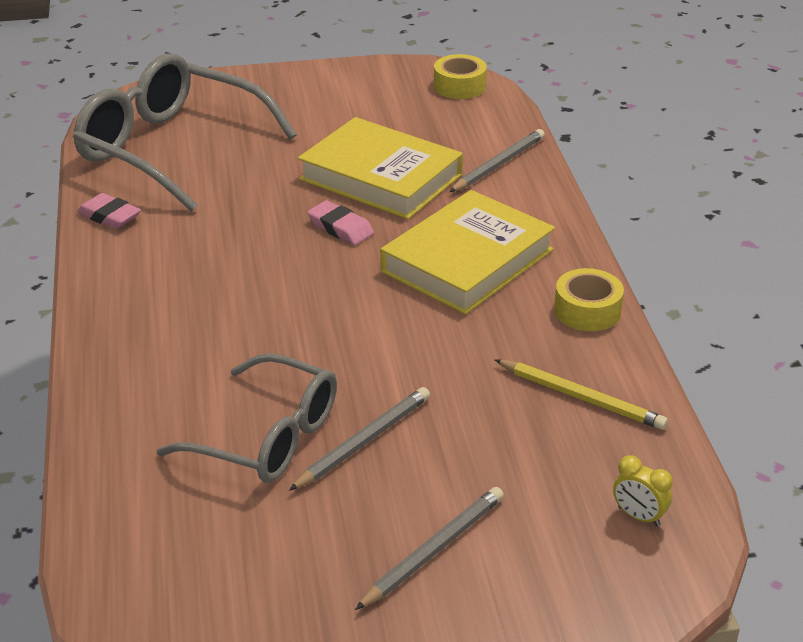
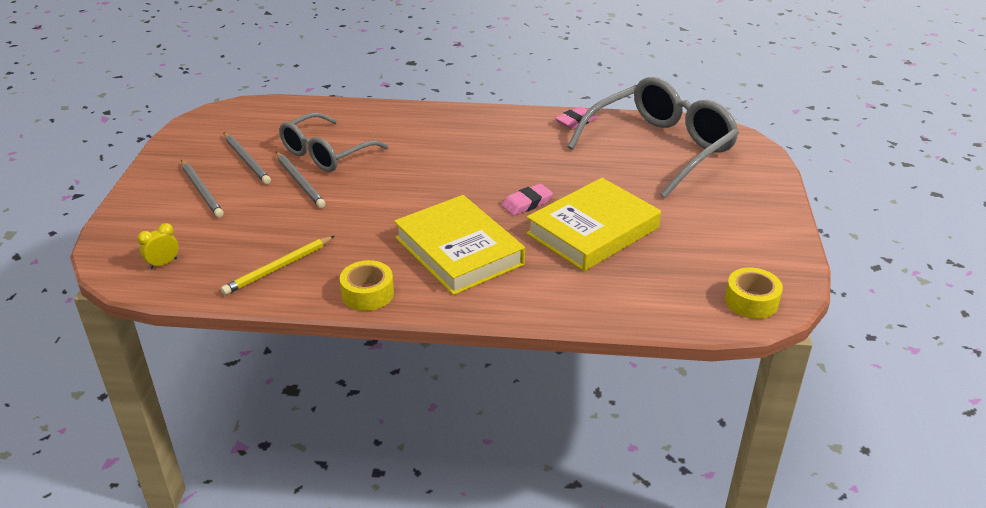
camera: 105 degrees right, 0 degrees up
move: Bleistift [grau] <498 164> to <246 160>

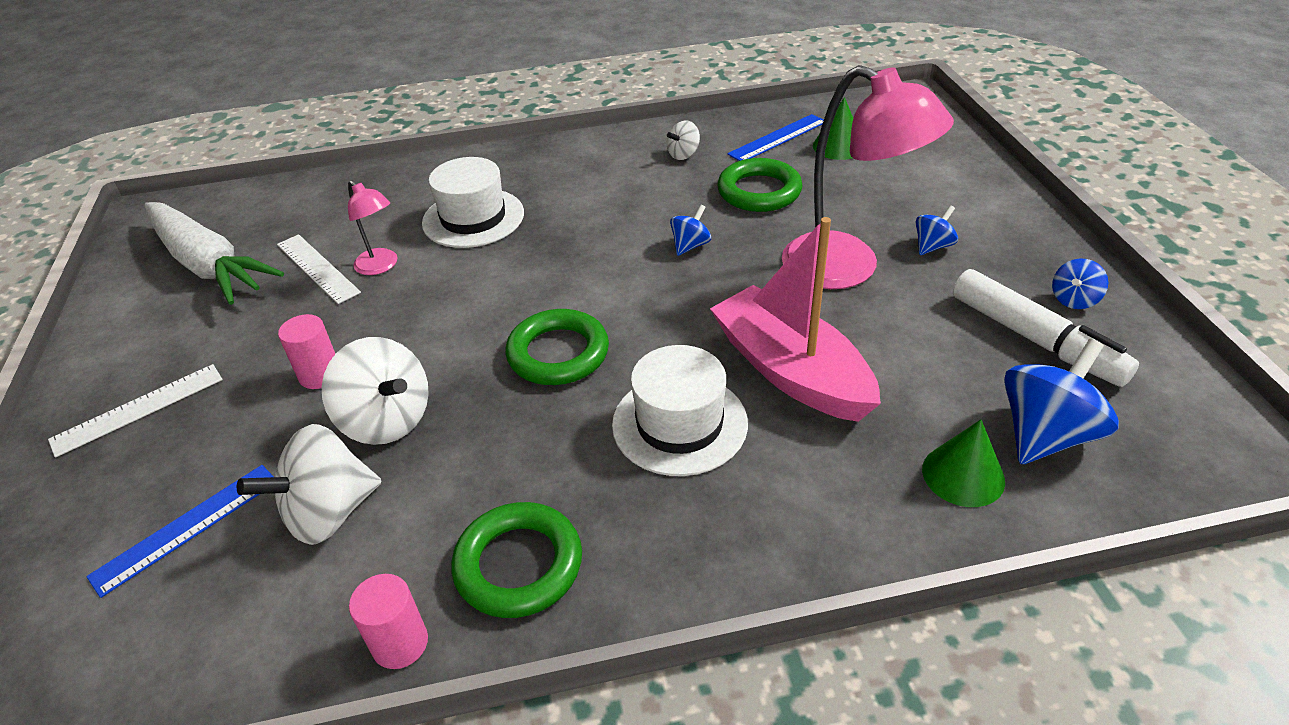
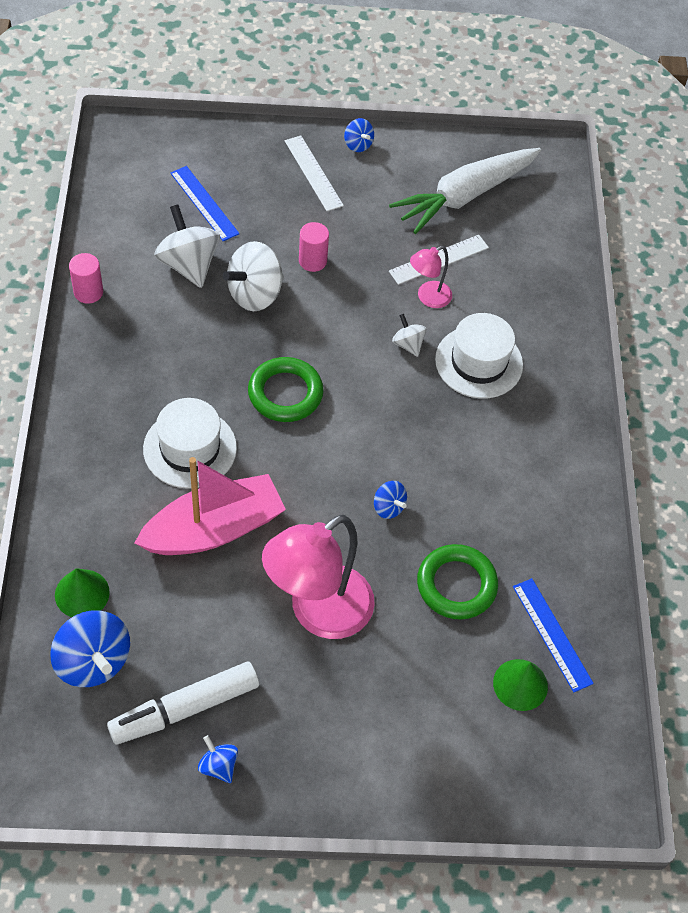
camera: 95 degrees right, 15 degrees up
delete: Ring [grün] <518 565>
move: Kreisel [blau] <932 246> to <358 145>; Kreisel [weiß] <683 154> to <408 344>

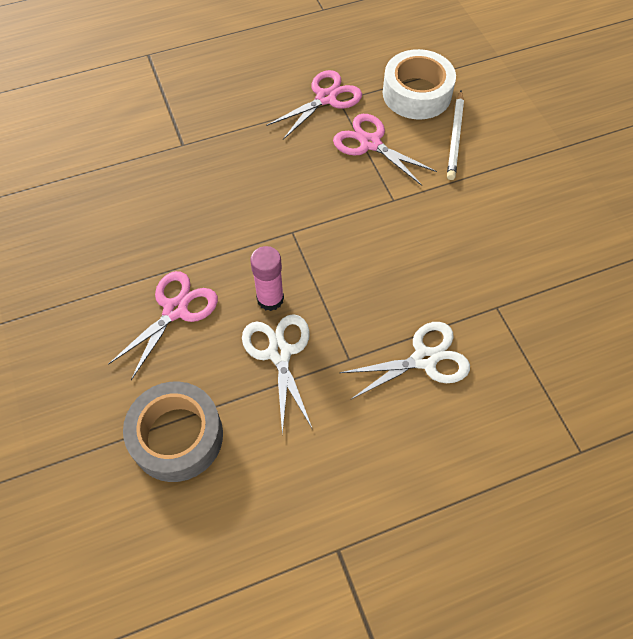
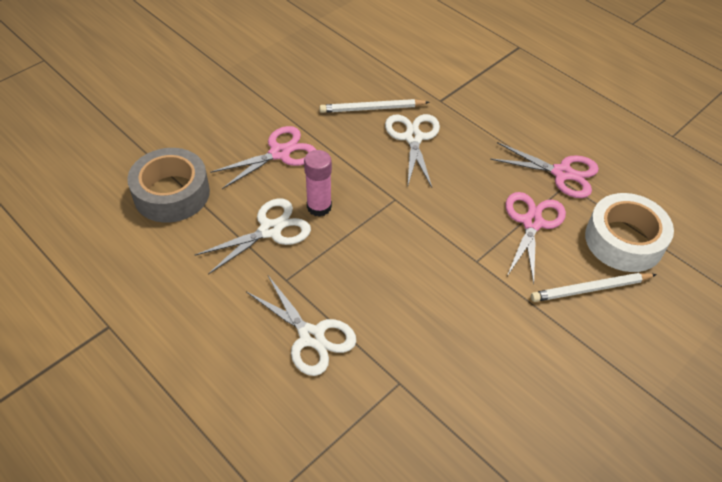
camera: 65 degrees right, 10 degrees down
insert: Bleistift [weiß] <372 108>; Schere [weiß] <413 138>
rotate: Schere [rosa] <175 310> = <279 153> 45 degrees counterclockwise

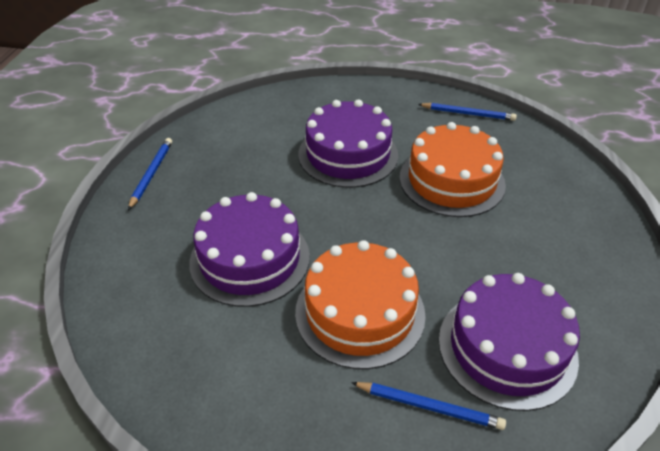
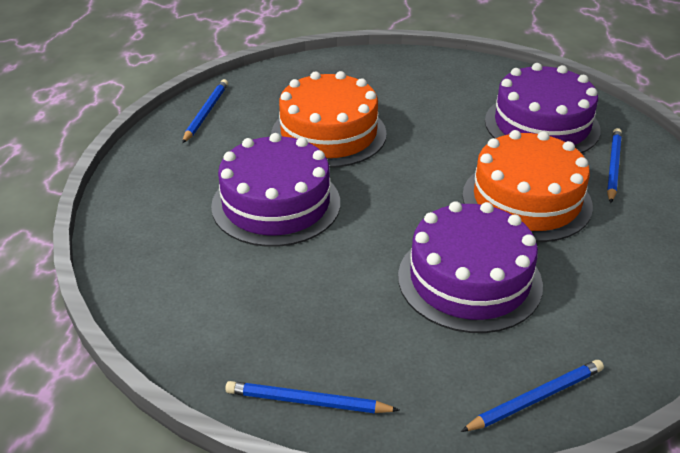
camera: 90 degrees left, 5 degrees down
insert: Bleistift [blau] <535 398>

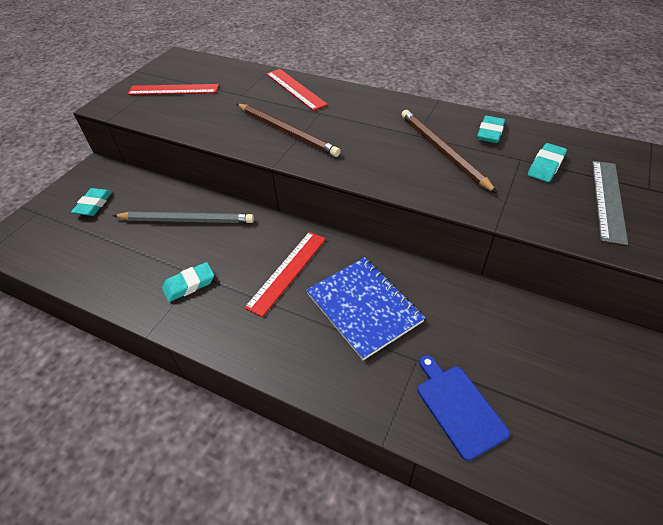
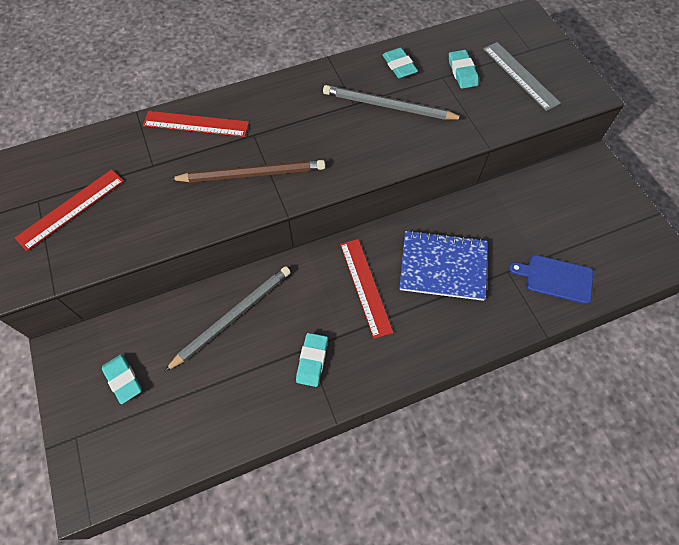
camera: 50 degrees left, 15 degrees up
recolor: Bleistift [braun] <442 151> to Bleistift [grau] <388 106>

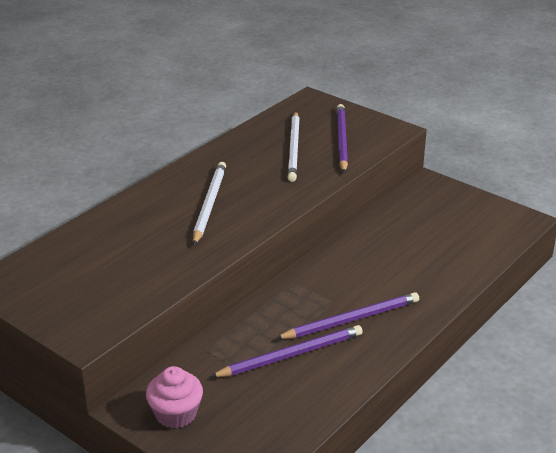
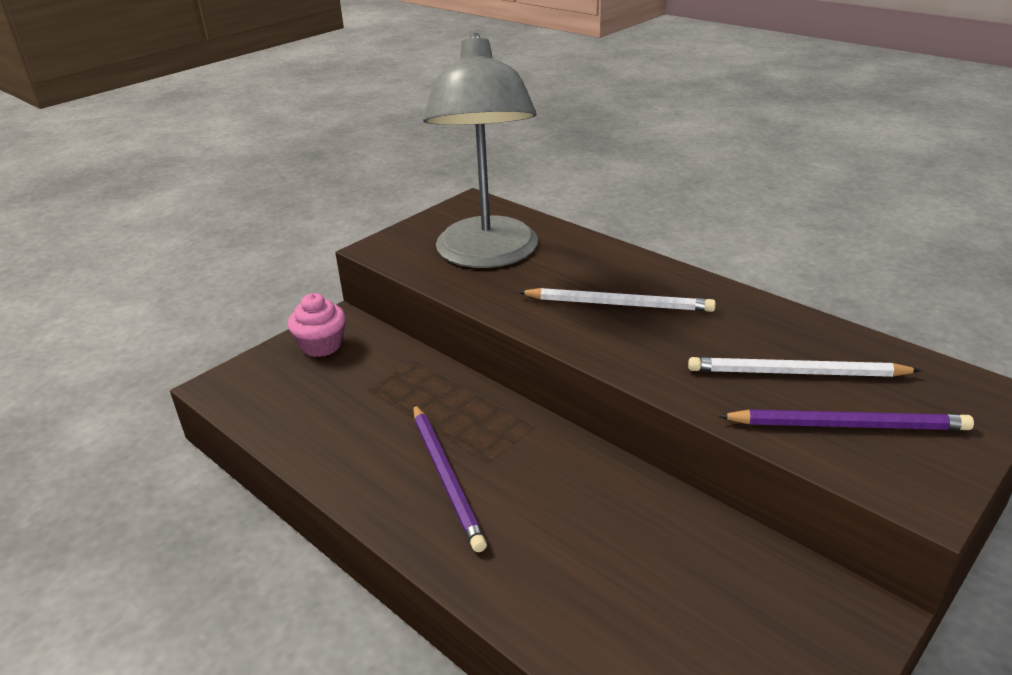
camera: 95 degrees right, 0 degrees up
delete: Bleistift [lila] <291 355>
insert: Lampe [grau] <487 255>

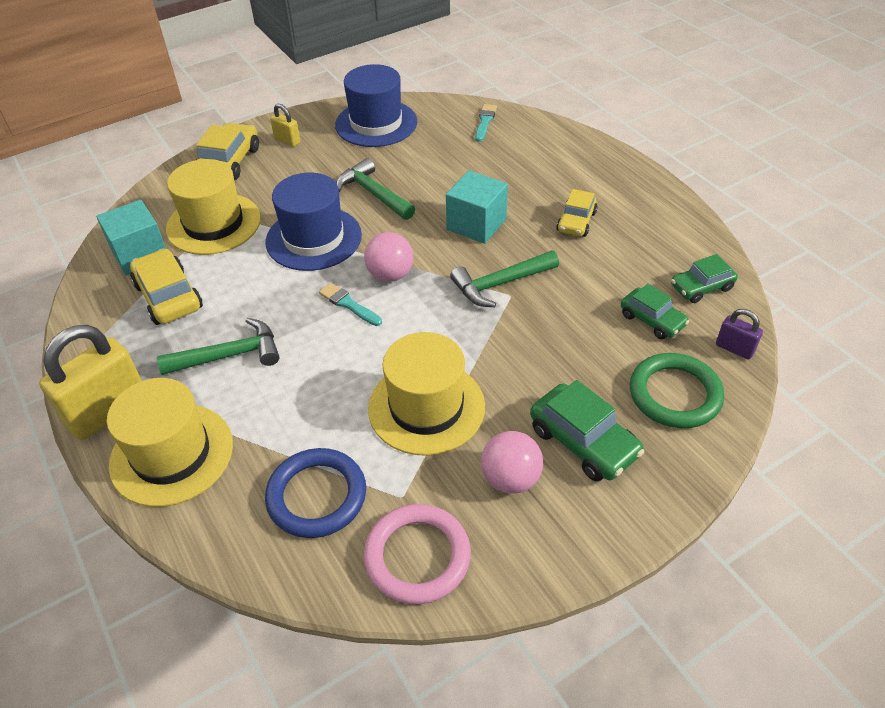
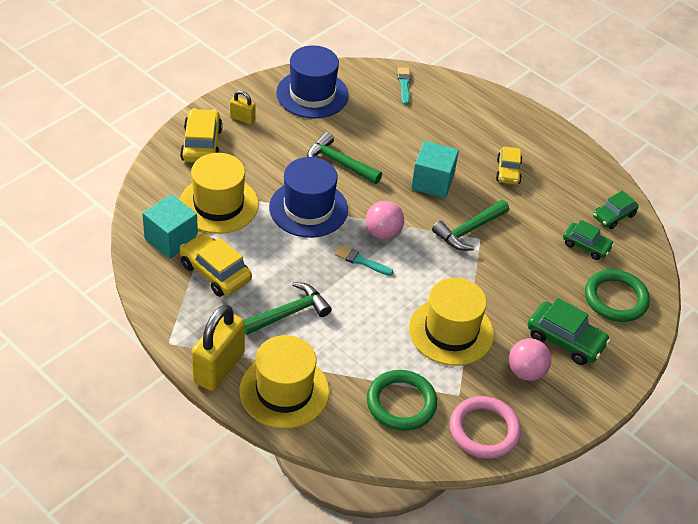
camera: 20 degrees left, 0 degrees up
delete: Vorhängeschloss [lila] <734 348>
recolor: Ring [blau] <317 496> to Ring [grün] <401 403>

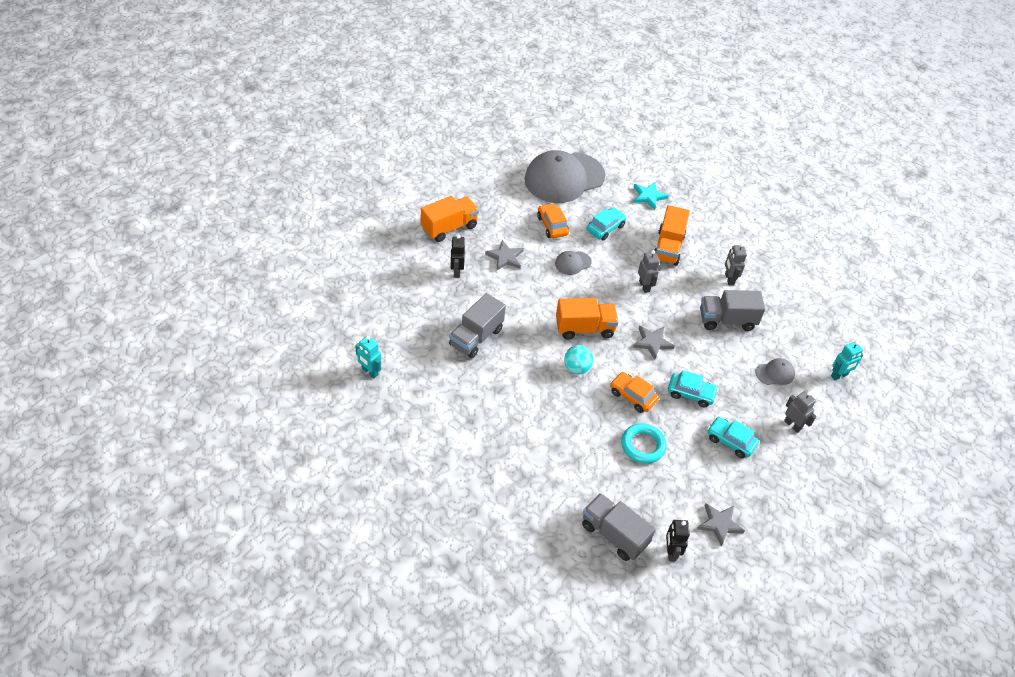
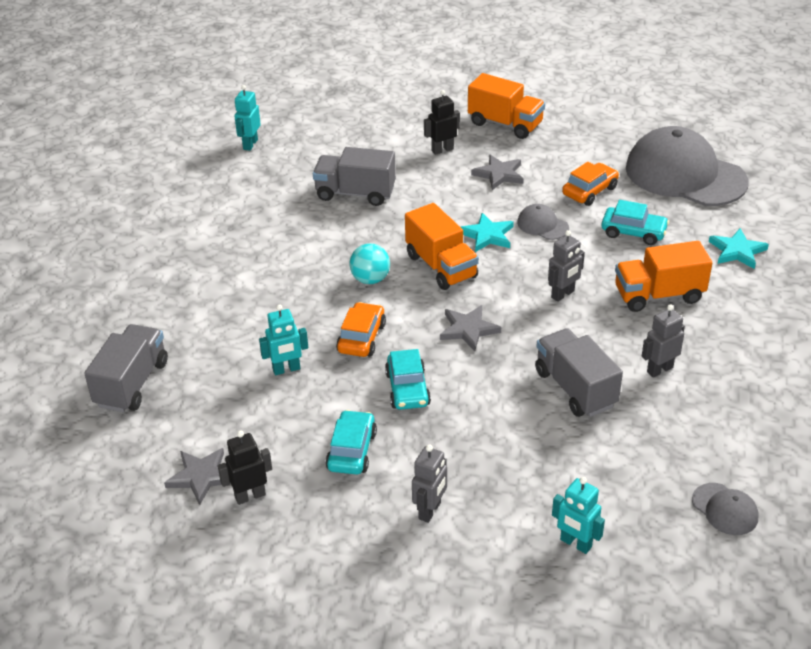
camera: 70 degrees right, 10 degrees down
insert: Stern [türkis] <487 235>
move: Roboter [schwarz] <671 552> to <250 496>; Kappe [grau] <775 373> to <725 509>
replace: Ring [türkis] <643 445> to Roboter [türkis] <286 369>

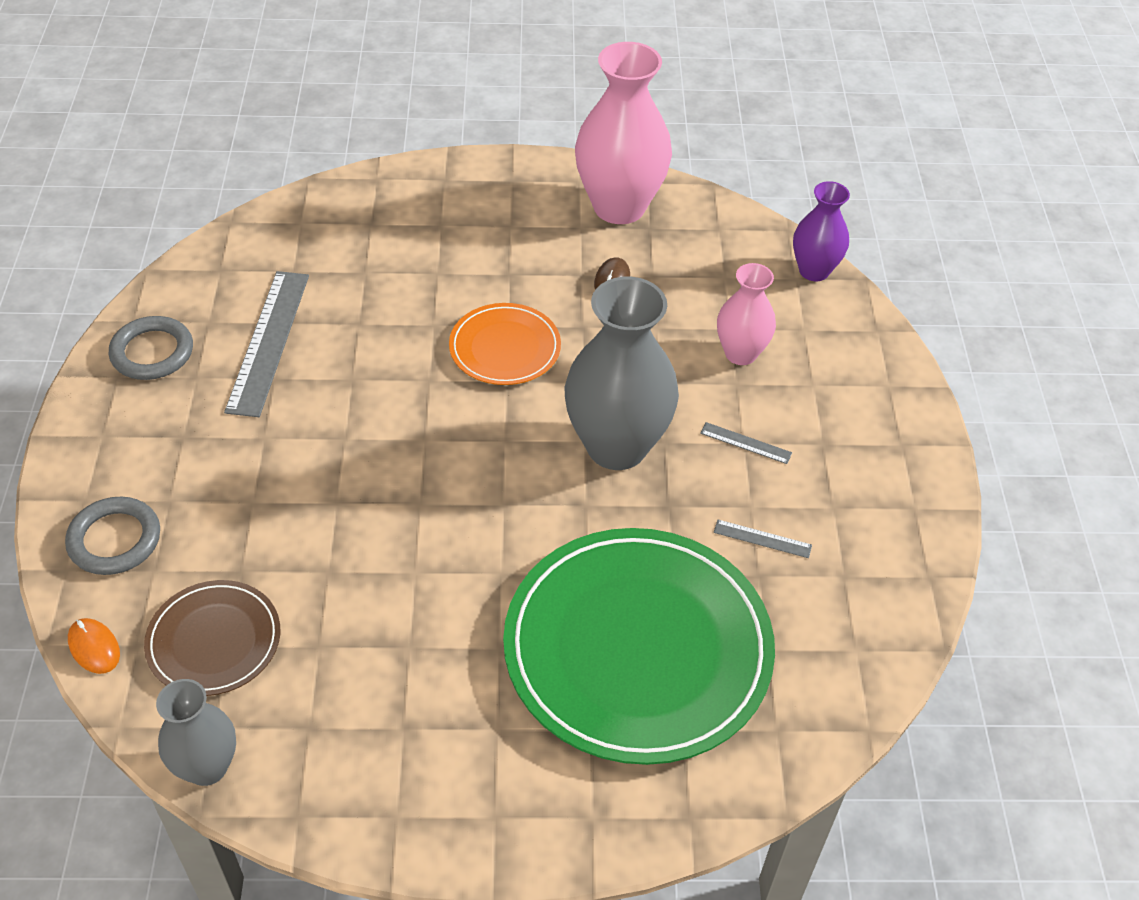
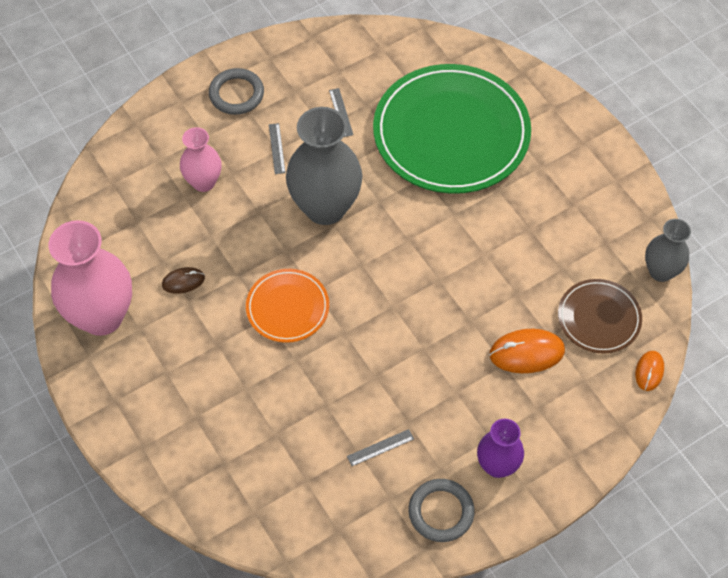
camera: 120 degrees left, 10 degrees up
insert: Computermaus [orange] <526 353>
move: Ring [grau] <115 540> to <236 94>; Vase [lila] <814 271> to <497 465>
resize: Lineal [grau] <268 341> = <380 447> x0.44

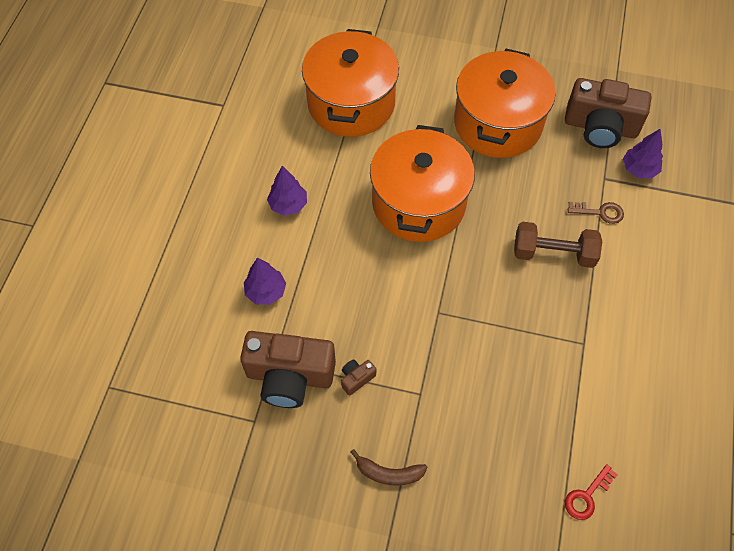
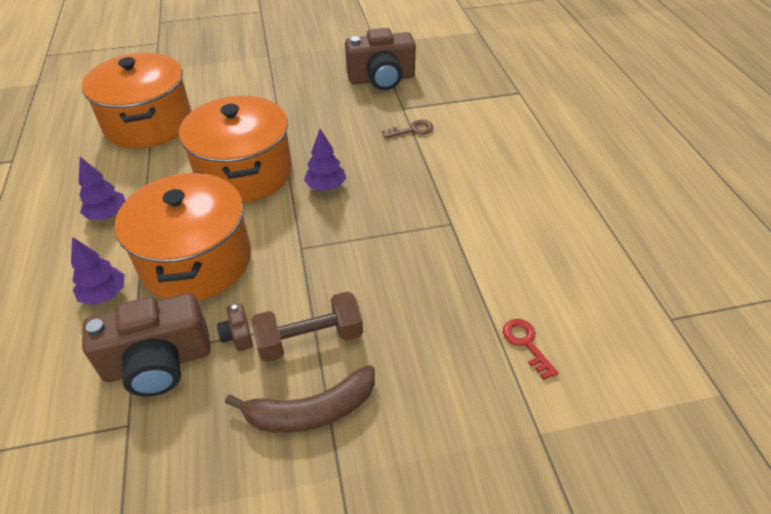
camera: 25 degrees left, 15 degrees down
move: Kochtopf [orange] <497 123> to <196 261>; Hantel [braun] <553 253> to <310 340>; Baum [lila] <639 169> to <326 186>
rotate: Kamera [braun] <356 378> = <238 335> 45 degrees counterclockwise; Schlüssel [rot] <587 496> = <526 344> 135 degrees clockwise
resize: Banane [braun] <388 473> = <311 411> x1.58

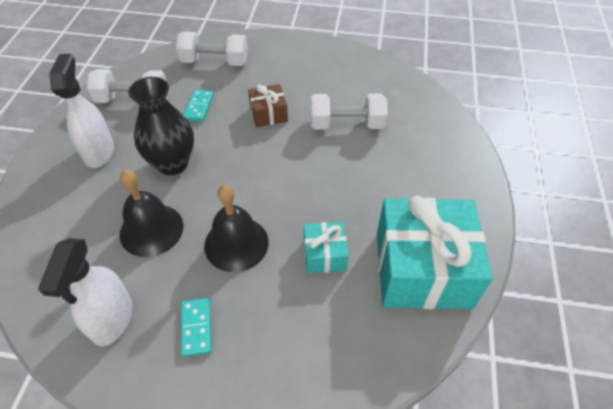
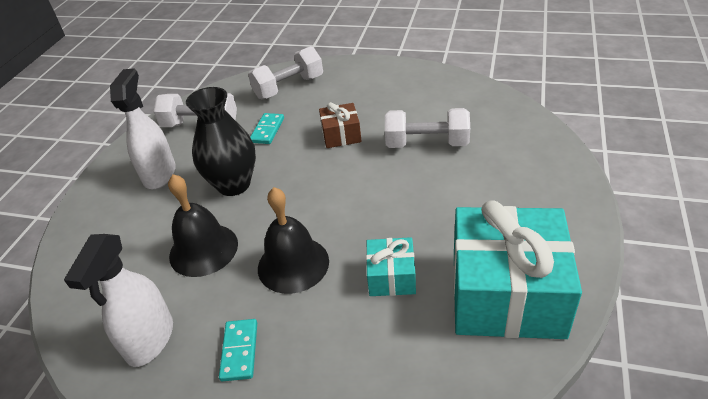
camera: 10 degrees right, 10 degrees down
rotate: Hantel [weiß] <214 62> = <289 87> 45 degrees counterclockwise

